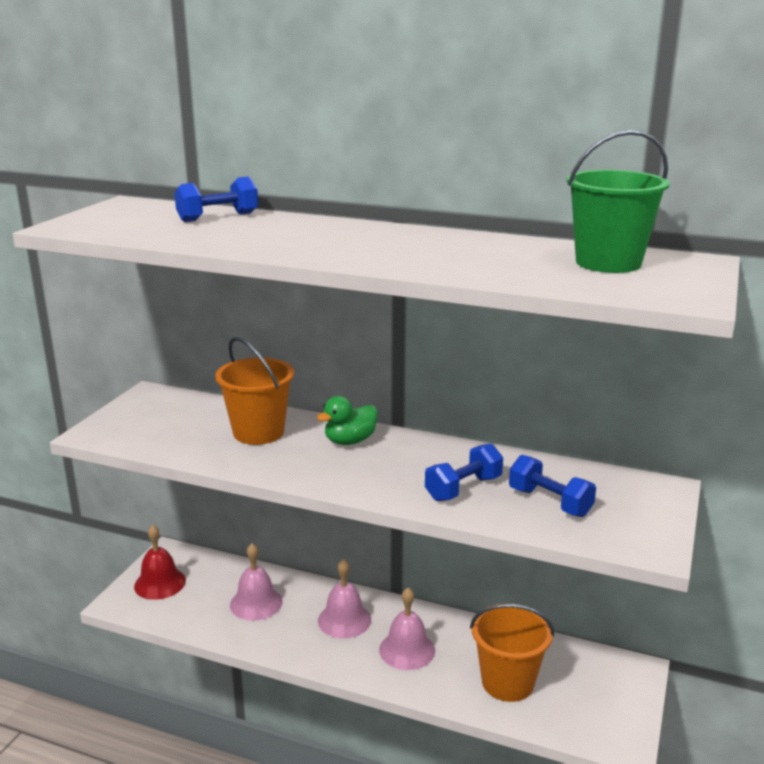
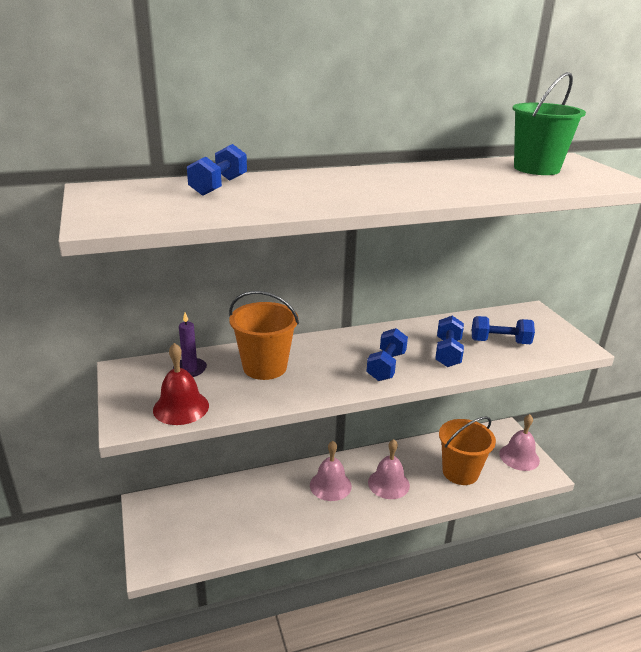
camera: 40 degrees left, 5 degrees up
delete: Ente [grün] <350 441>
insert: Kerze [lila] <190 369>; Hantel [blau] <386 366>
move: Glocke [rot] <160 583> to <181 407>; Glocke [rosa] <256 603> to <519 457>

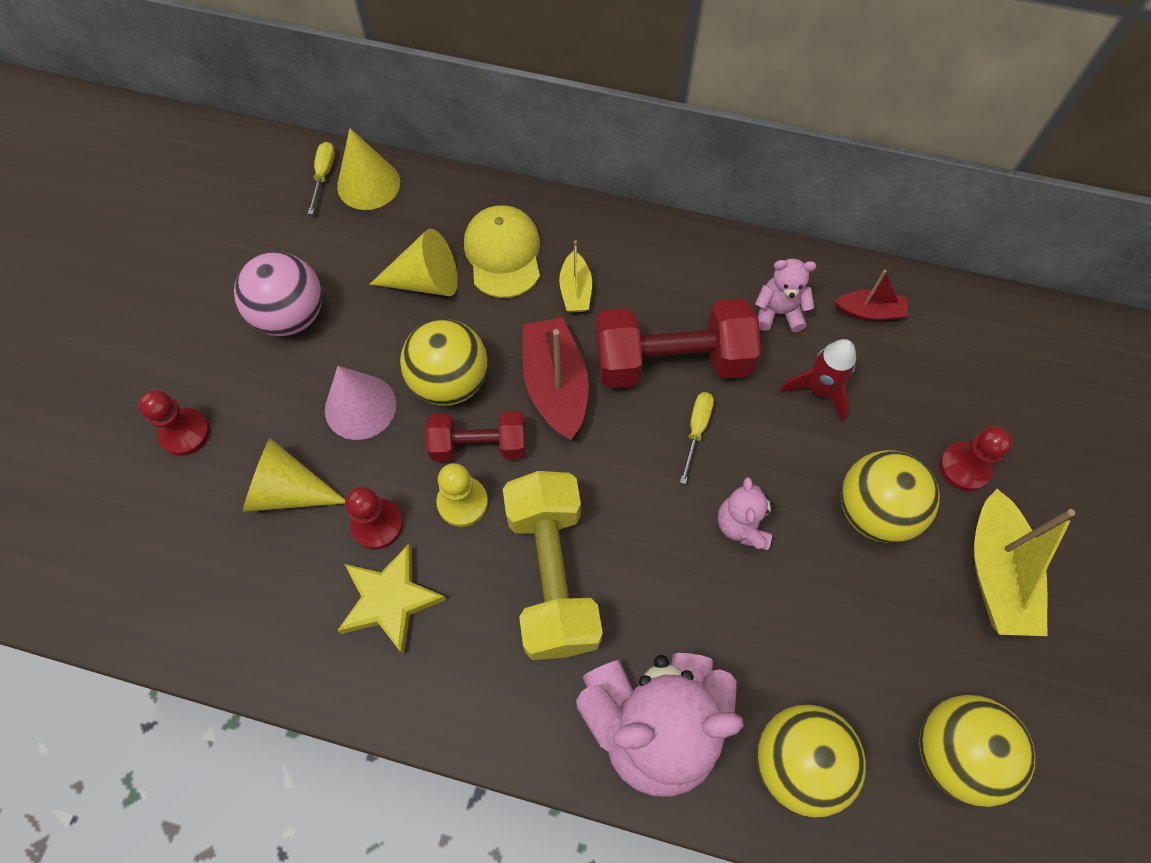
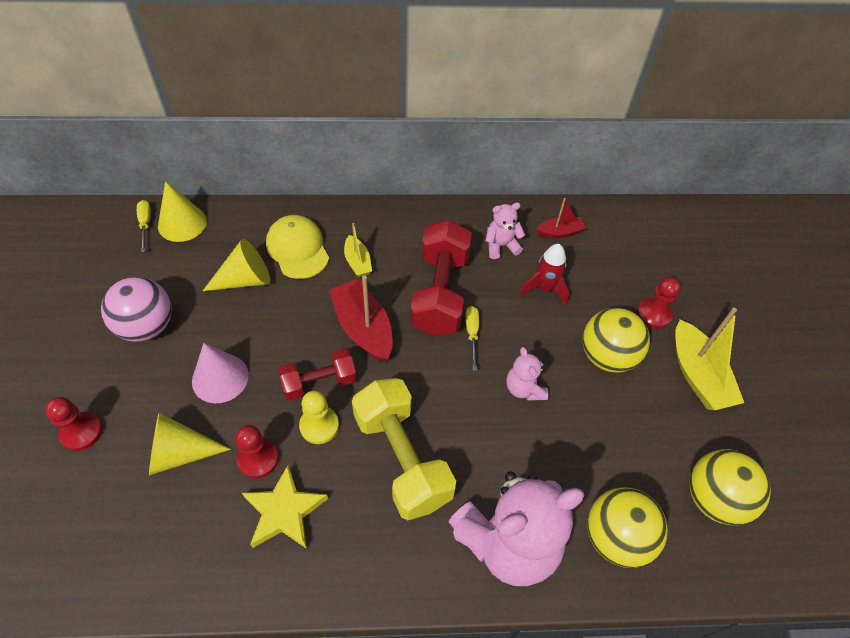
camera: 20 degrees left, 10 degrees down
delete: Ball [gelb] <450 382>
rotate: Hantel [rot] <671 361> = <440 293> 60 degrees counterclockwise

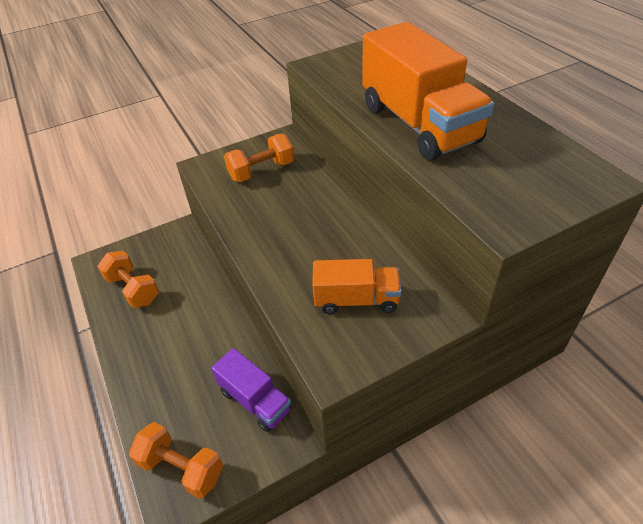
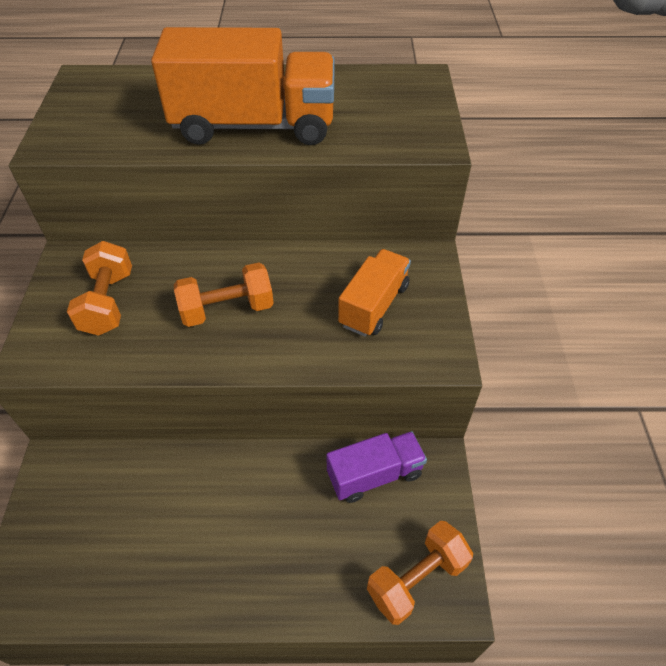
camera: 65 degrees left, 5 degrees up
move: Hantel [orange] <133 289> to <227 309>

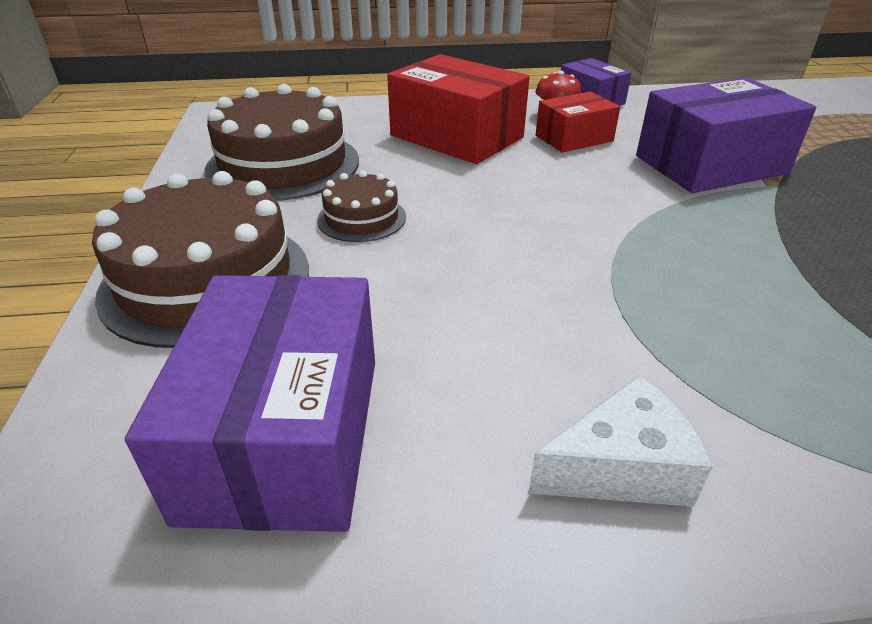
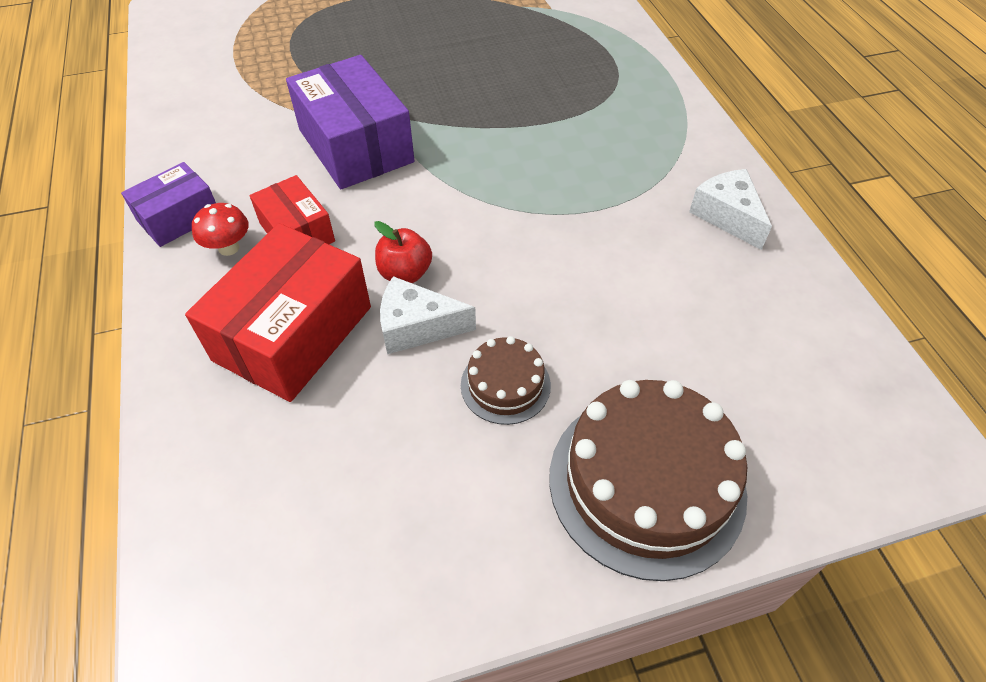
camera: 100 degrees left, 15 degrees up
delete: Schachtel [lila] <285 434>; Kuchen [braun] <283 164>
insert: Apfel [rot] <405 273>; Käse [weiß] <417 327>

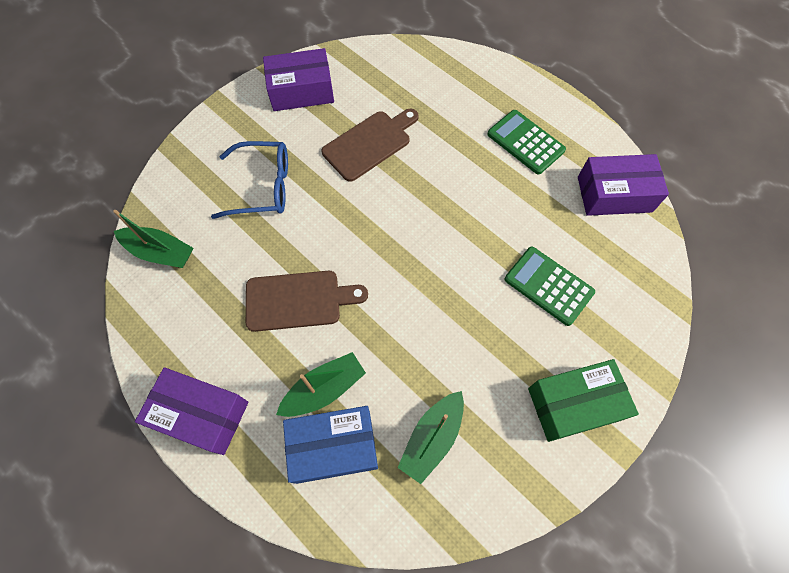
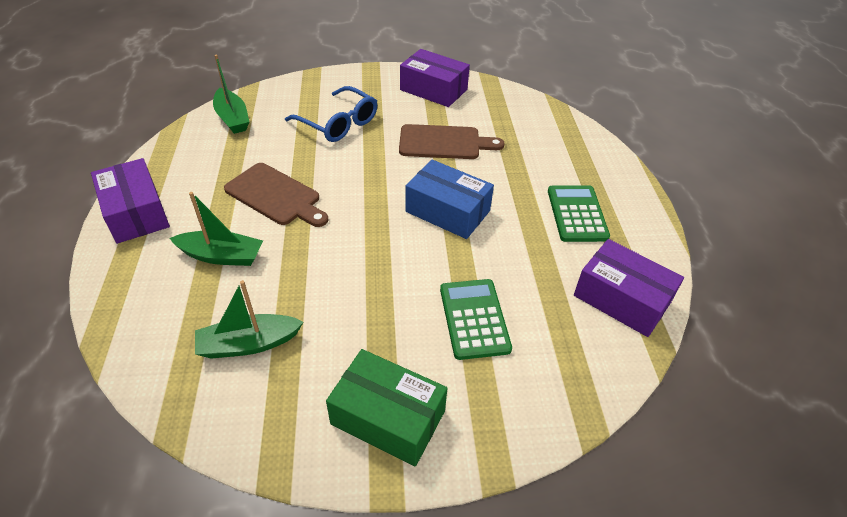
camera: 40 degrees right, 20 degrees down
move: Schachtel [blau] <333 447> to <447 211>

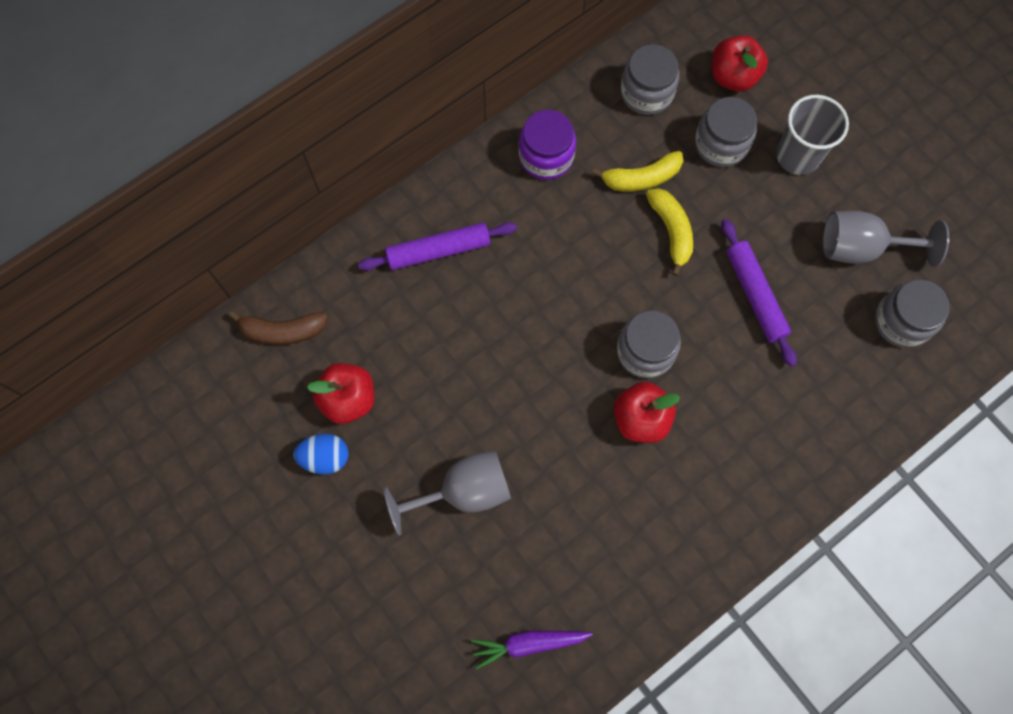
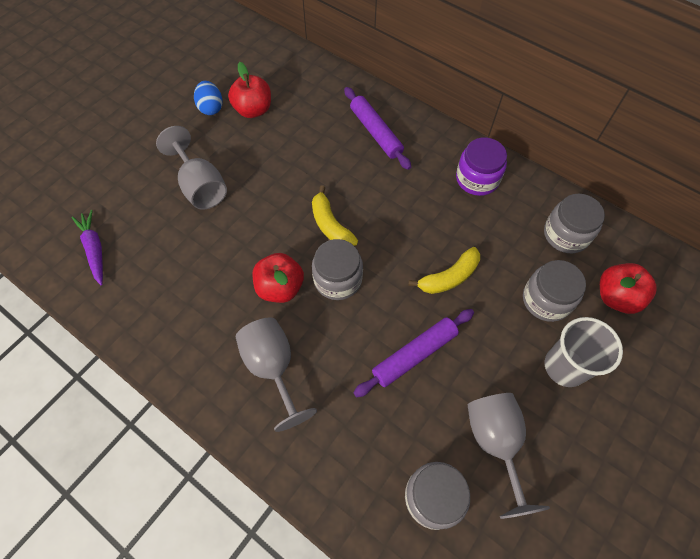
camera: 75 degrees right, 10 degrees down
delete: Banane [braun] <282 331>
insert: Kelch [grau] <273 368>
move: Banane [gelb] <641 178> to <330 225>

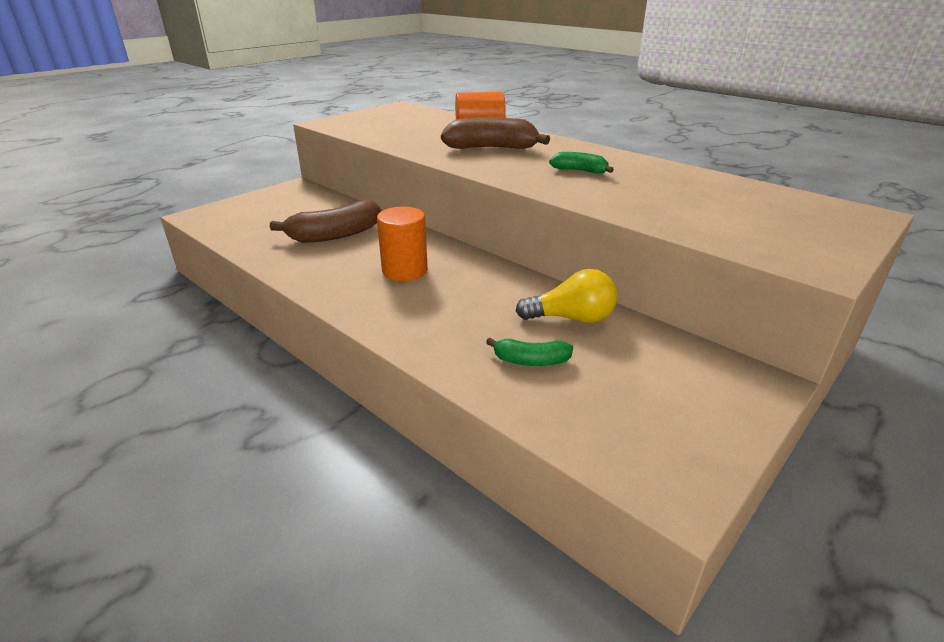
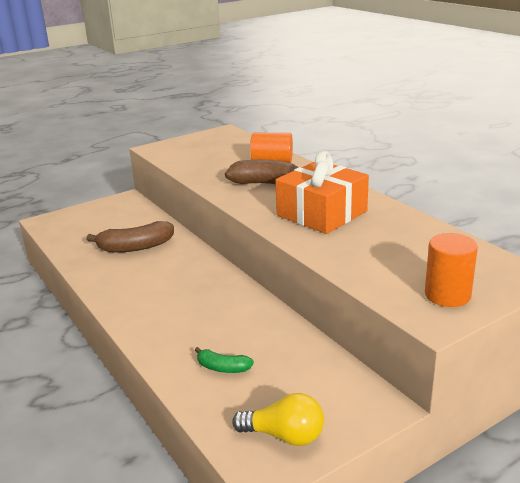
camera: 15 degrees right, 5 degrees down
move: Glühbirne [gelb] <571 318> to <284 436>; Vollzylinder [orange] <405 271> to <447 295>
replace: Banane [grün] <579 171> to Geschenk [orange] <321 213>

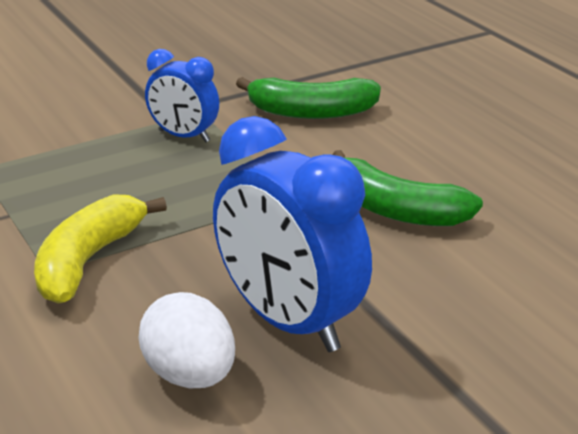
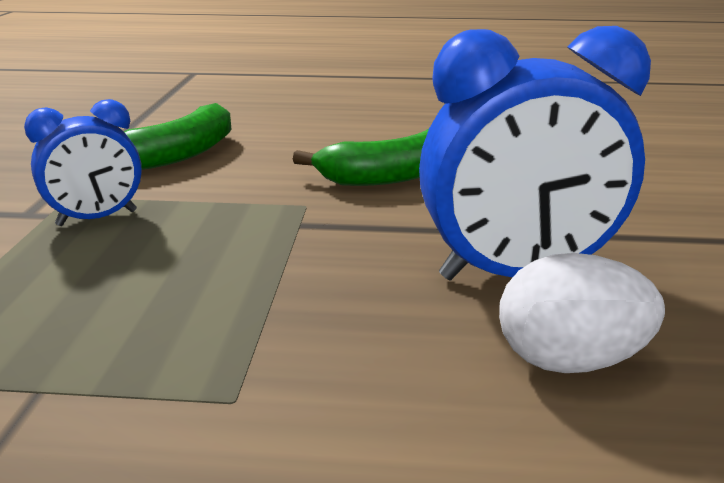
camera: 55 degrees left, 5 degrees down
delete: Banane [gelb] <88 261>

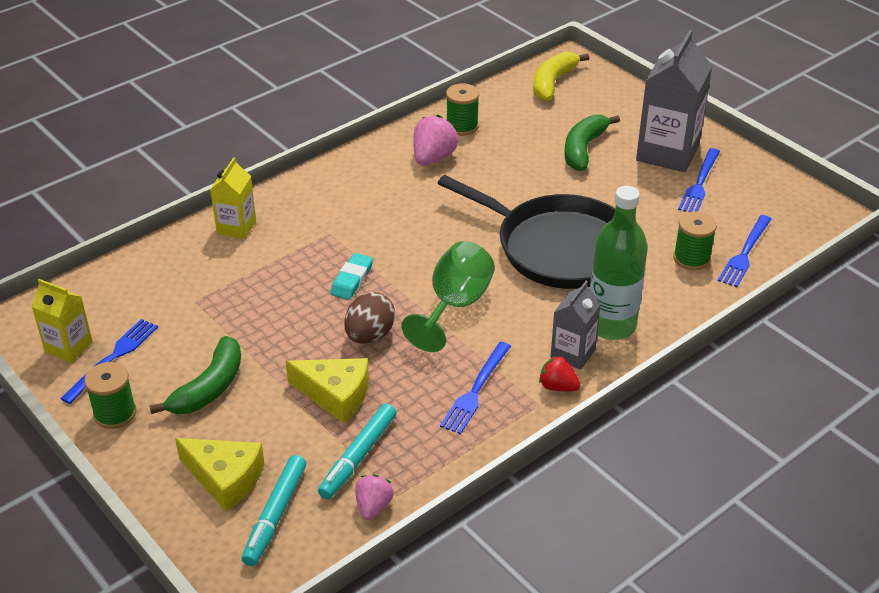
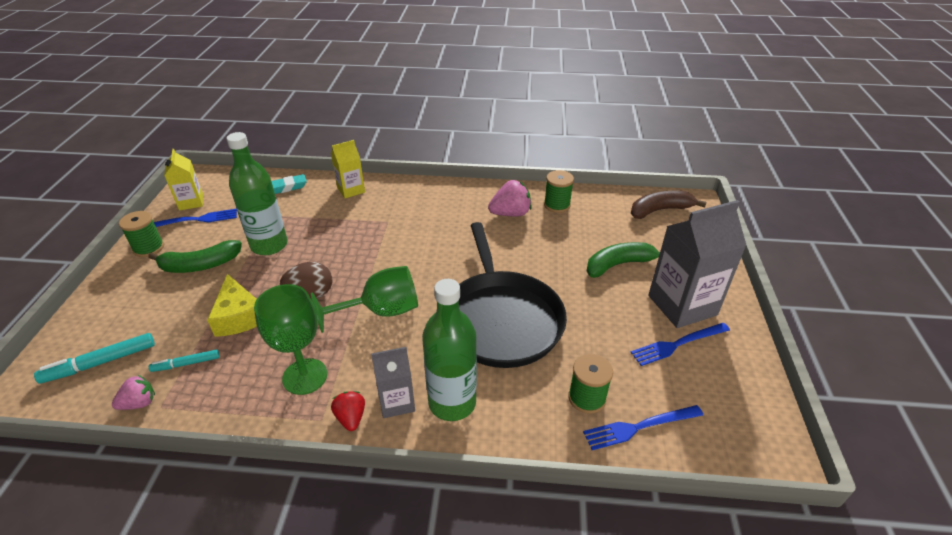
camera: 45 degrees right, 0 degrees up
delete: Käse [gelb] <225 478>
insert: Flasche [grün] <269 245>
move: Radiergummi [türkis] <352 280> to <287 187>
replace: Gabel [blau] <476 390> to Kelch [grün] <305 376>
recolor: Banane [gelb] <552 83> to Banane [braun] <660 210>
resize: Filzstift [türkis] <359 456> = <186 364> x0.62

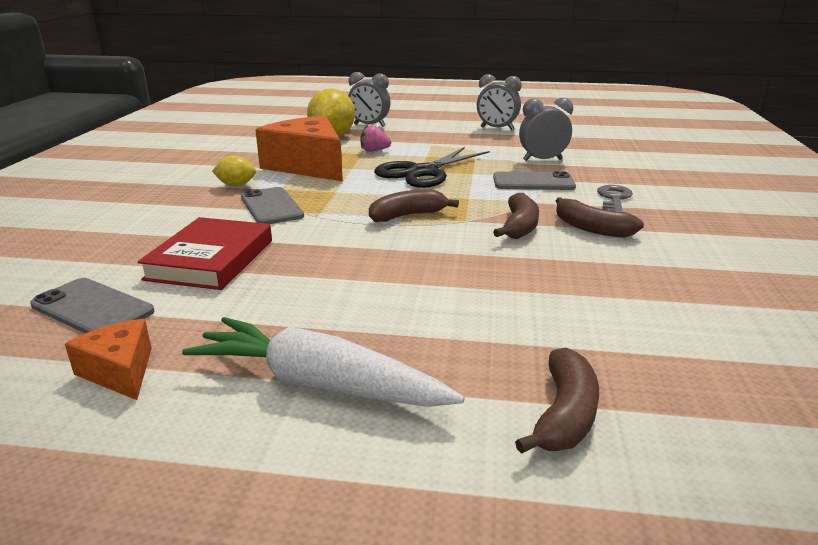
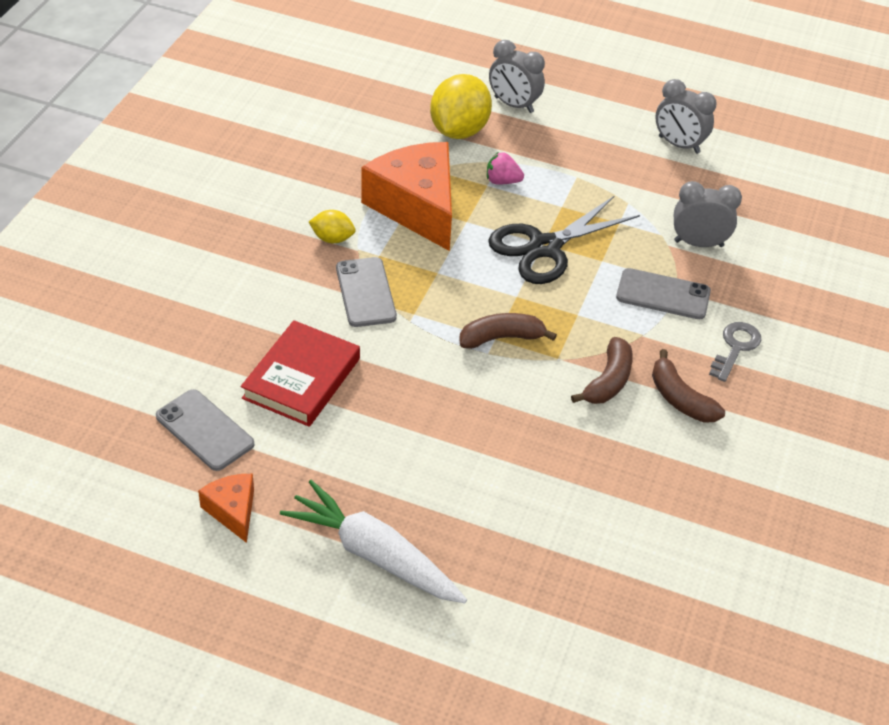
camera: 10 degrees right, 20 degrees up
delete: Banane [braun] <565 415>

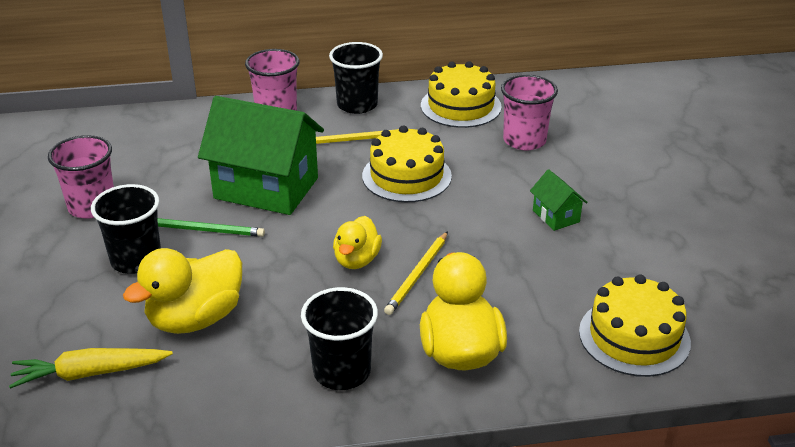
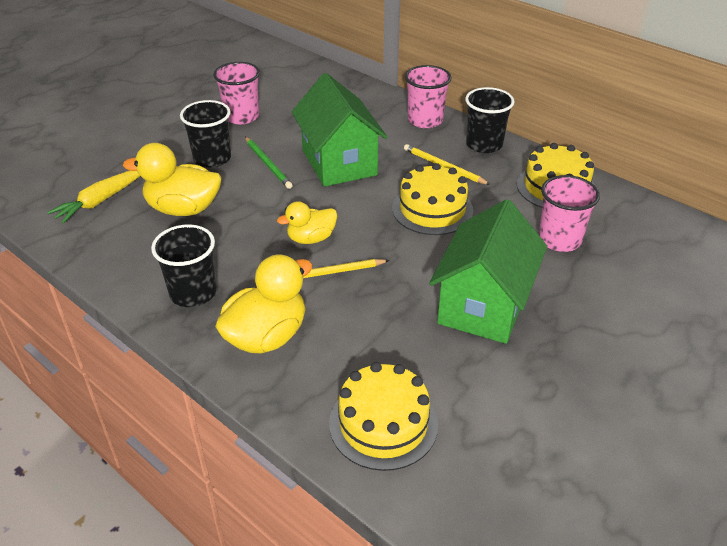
camera: 50 degrees right, 5 degrees up
rotate: Karotte [gelb] <89 373> = <100 201> 90 degrees counterclockwise
resize: Haus [grün] <556 216> = <483 305> x2.28

